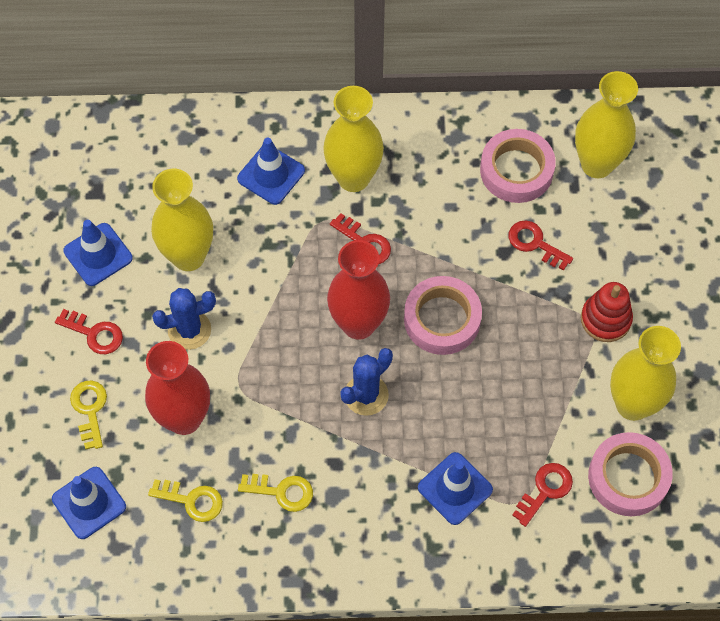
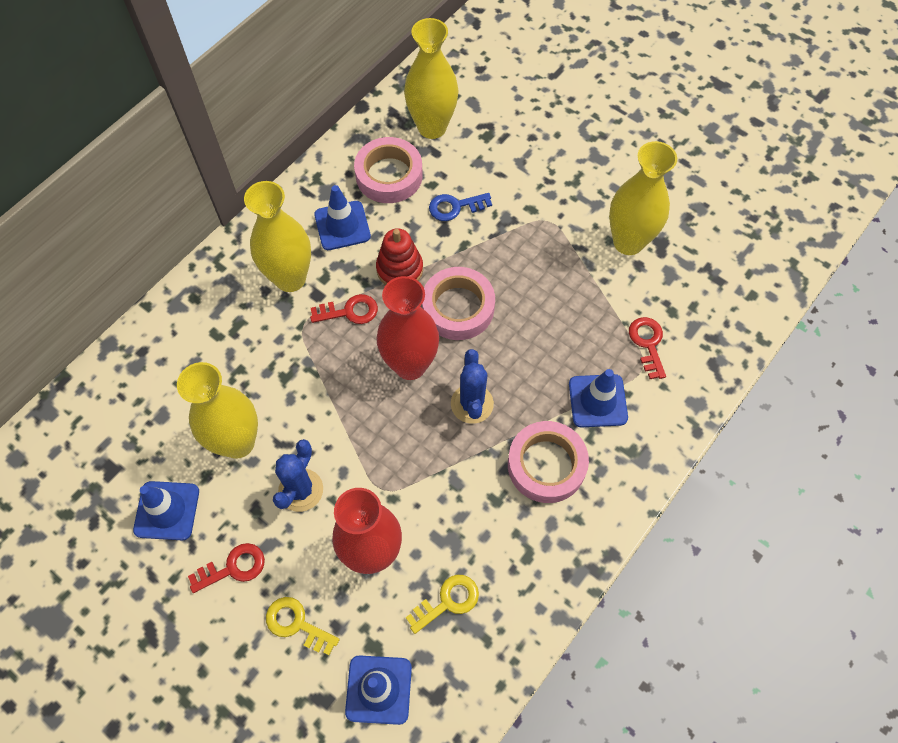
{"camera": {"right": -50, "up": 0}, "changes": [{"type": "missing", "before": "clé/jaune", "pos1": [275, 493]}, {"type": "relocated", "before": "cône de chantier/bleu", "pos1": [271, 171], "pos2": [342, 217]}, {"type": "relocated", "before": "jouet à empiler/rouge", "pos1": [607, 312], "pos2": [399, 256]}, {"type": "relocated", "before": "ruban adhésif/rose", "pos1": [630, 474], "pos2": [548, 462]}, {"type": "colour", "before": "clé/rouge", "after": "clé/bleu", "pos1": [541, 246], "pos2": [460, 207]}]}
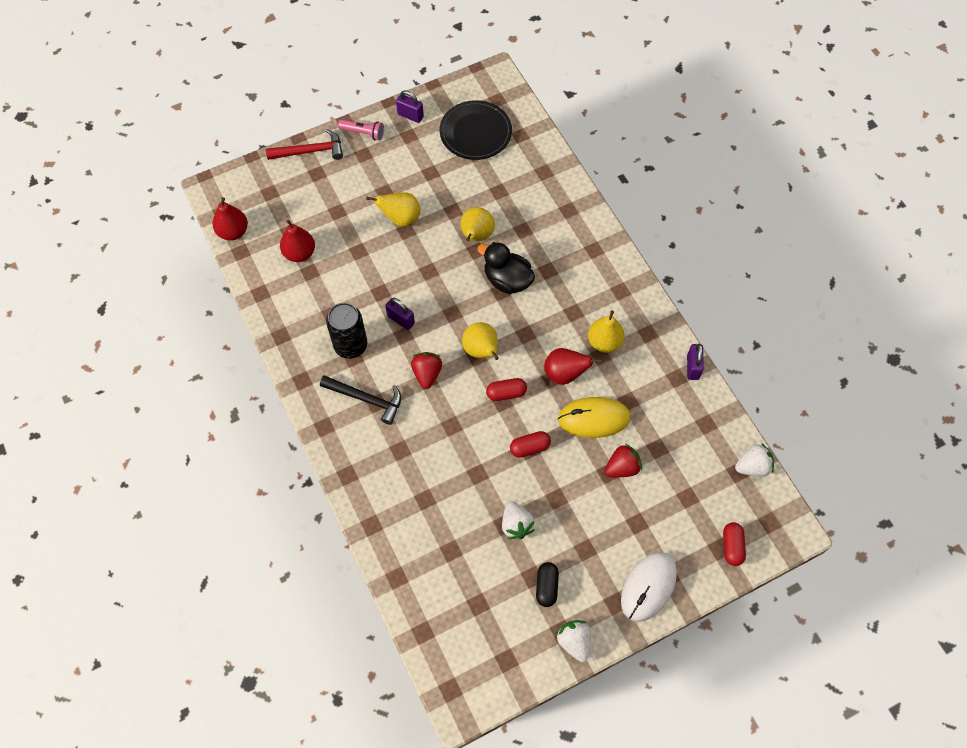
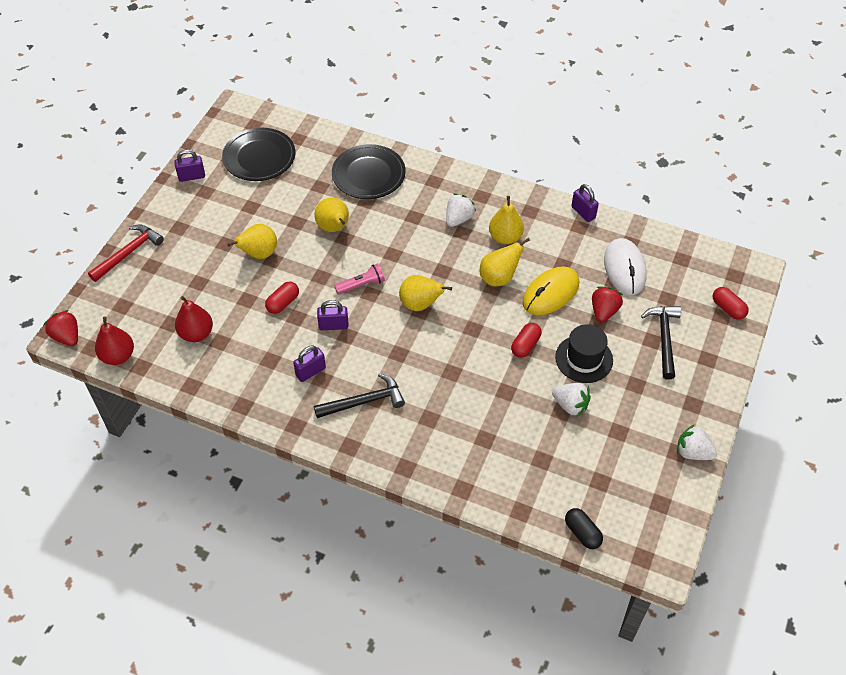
{"camera": {"right": -40, "up": -10}, "changes": [{"type": "missing", "before": "canard/noir", "pos1": [506, 268]}, {"type": "appeared", "after": "assiette/noir", "pos2": [369, 171]}, {"type": "appeared", "after": "chapeau/noir", "pos2": [584, 353]}, {"type": "appeared", "after": "marteau/noir", "pos2": [661, 343]}, {"type": "relocated", "before": "lampe de poche/rose", "pos1": [361, 129], "pos2": [359, 279]}, {"type": "relocated", "before": "fraise/rouge", "pos1": [426, 370], "pos2": [61, 328]}, {"type": "relocated", "before": "gélule/rouge", "pos1": [506, 389], "pos2": [282, 297]}, {"type": "relocated", "before": "gélule/noir", "pos1": [547, 584], "pos2": [584, 528]}, {"type": "relocated", "before": "souris/blanc", "pos1": [649, 587], "pos2": [625, 266]}, {"type": "relocated", "before": "fraise/blanc", "pos1": [754, 459], "pos2": [461, 210]}, {"type": "exchanged", "before": "canette/noir", "after": "cadenas/violet", "pos1": [346, 331], "pos2": [309, 363]}, {"type": "colour", "before": "poire/rouge", "after": "poire/jaune", "pos1": [573, 366], "pos2": [505, 262]}]}
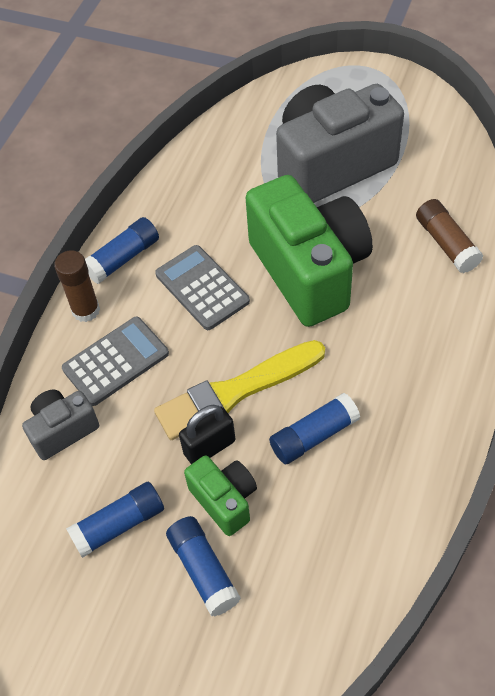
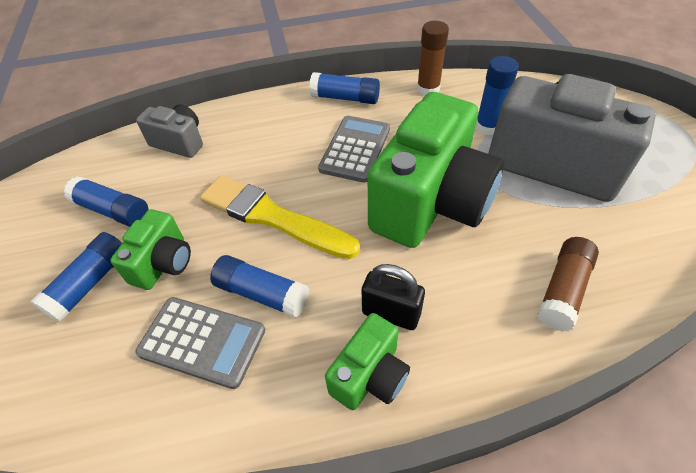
{"camera": {"right": 55, "up": -5}, "changes": [{"type": "appeared", "after": "appareil photo/vert", "pos2": [367, 361]}, {"type": "appeared", "after": "bâton de colle/bleu", "pos2": [497, 95]}, {"type": "relocated", "before": "bâton de colle/marron", "pos1": [77, 286], "pos2": [433, 58]}, {"type": "relocated", "before": "calculatrice/gris", "pos1": [115, 361], "pos2": [200, 343]}, {"type": "relocated", "before": "cadenas/noir", "pos1": [207, 434], "pos2": [393, 297]}]}
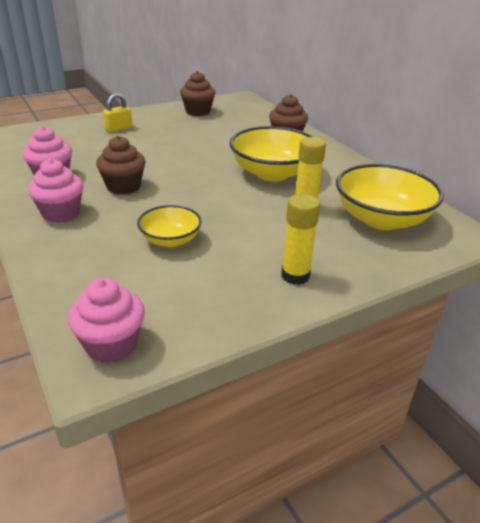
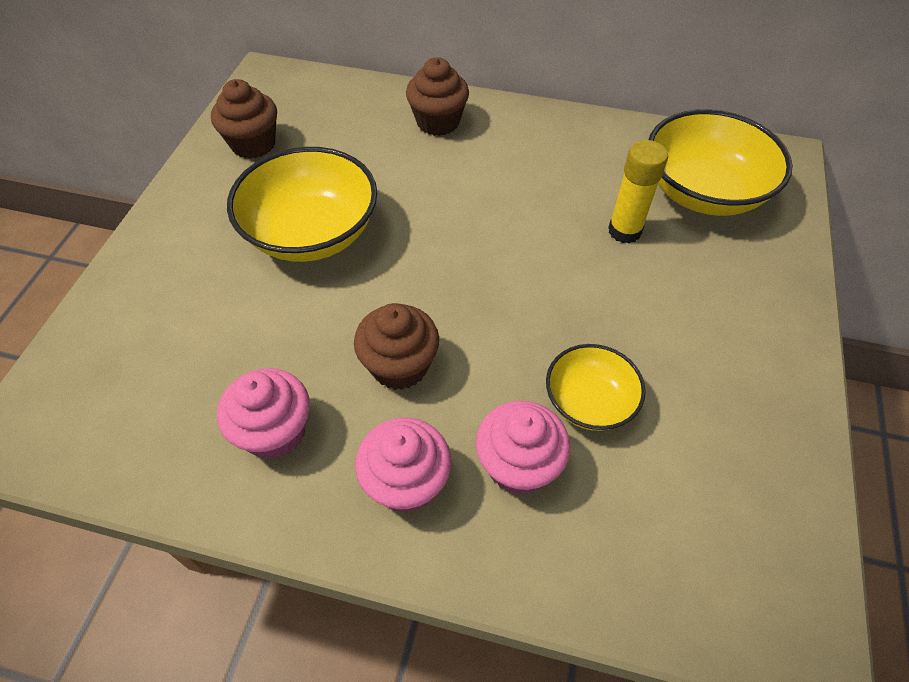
{"camera": {"right": -45, "up": 20}, "changes": [{"type": "missing", "before": "cadenas/jaune", "pos1": [118, 112]}, {"type": "missing", "before": "bâton de colle/jaune", "pos1": [300, 239]}, {"type": "relocated", "before": "muffin/rose", "pos1": [106, 320], "pos2": [523, 447]}, {"type": "relocated", "before": "bol/jaune", "pos1": [271, 153], "pos2": [302, 204]}]}
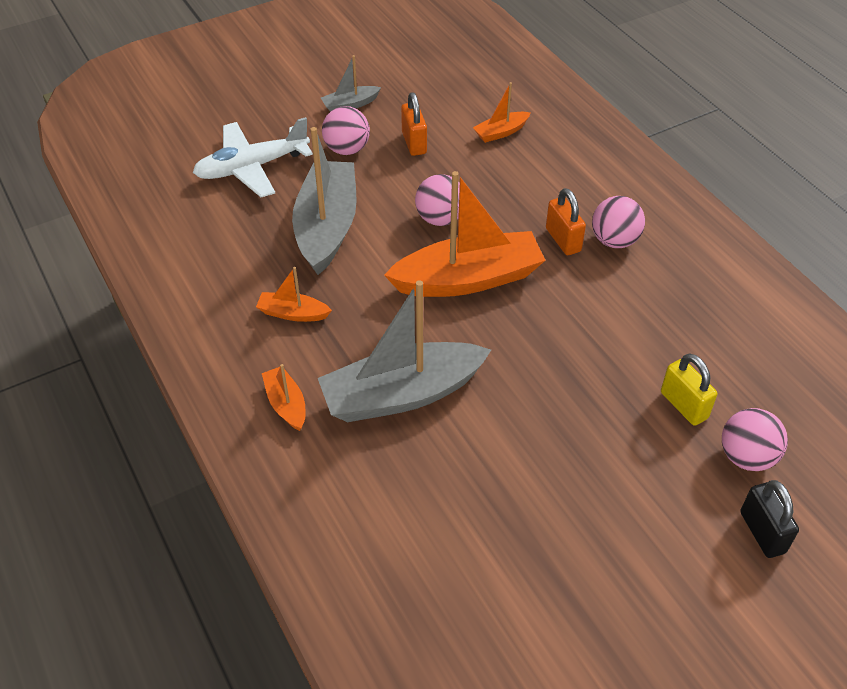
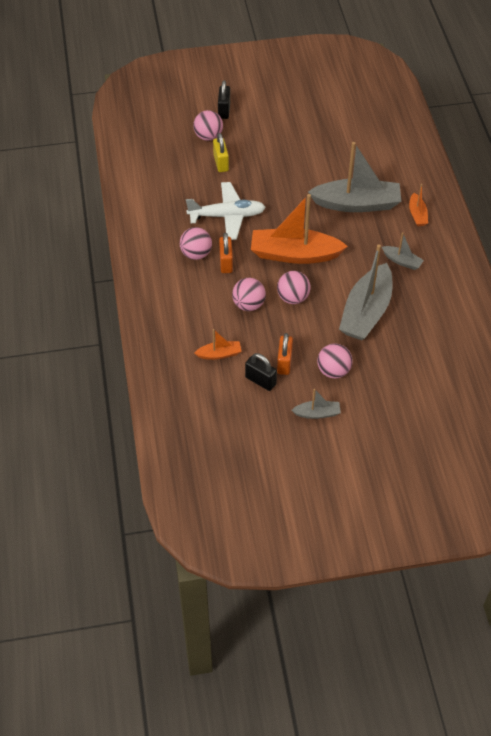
{"camera": {"right": -160, "up": 5}, "changes": [{"type": "appeared", "after": "balle/rose", "pos2": [249, 294]}, {"type": "appeared", "after": "cadenas/noir", "pos2": [261, 372]}, {"type": "relocated", "before": "avion/blanc", "pos1": [253, 157], "pos2": [226, 211]}, {"type": "colour", "before": "bateau/orange", "after": "bateau/gris", "pos1": [294, 294], "pos2": [403, 251]}]}
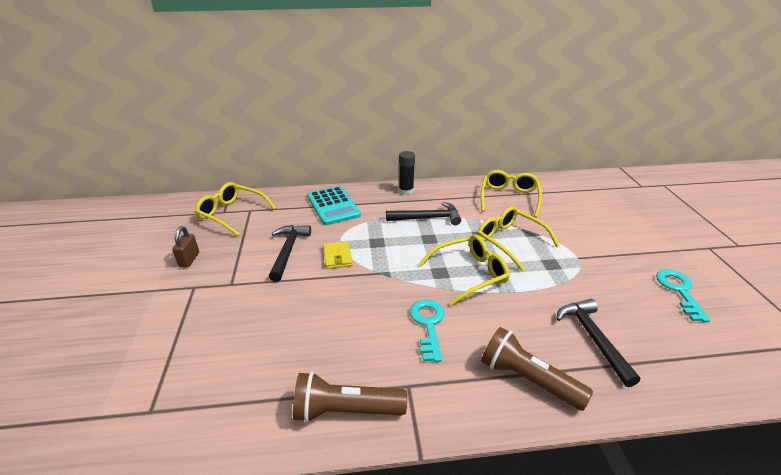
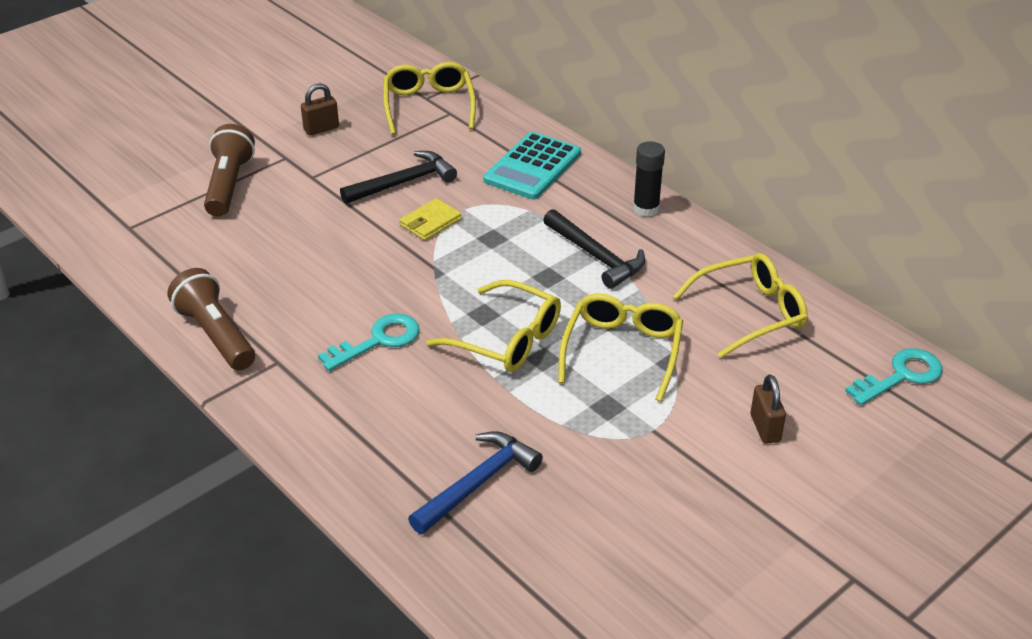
{"camera": {"right": 55, "up": 5}, "changes": [{"type": "appeared", "after": "cadenas/marron", "pos2": [768, 409]}, {"type": "relocated", "before": "lampe de poche/marron", "pos1": [537, 369], "pos2": [229, 170]}, {"type": "relocated", "before": "clé/turquoise", "pos1": [683, 295], "pos2": [894, 376]}, {"type": "colour", "before": "marteau/noir", "after": "marteau/bleu", "pos1": [598, 343], "pos2": [475, 482]}]}
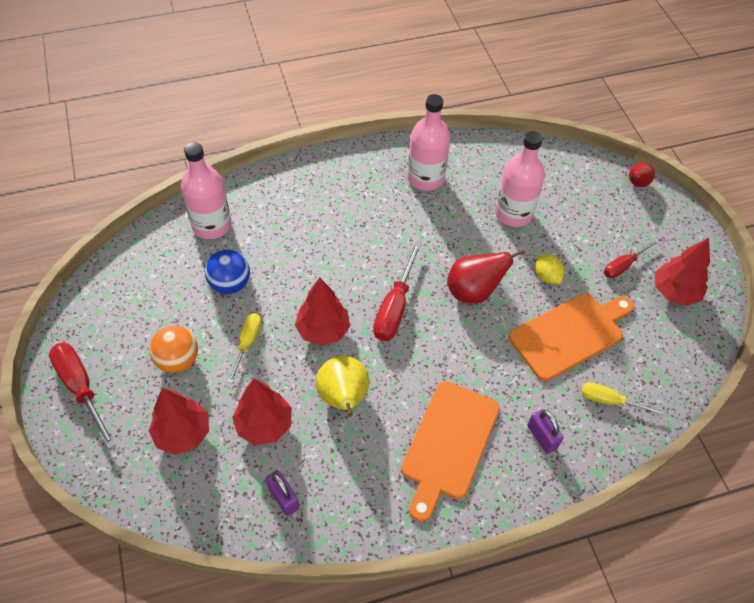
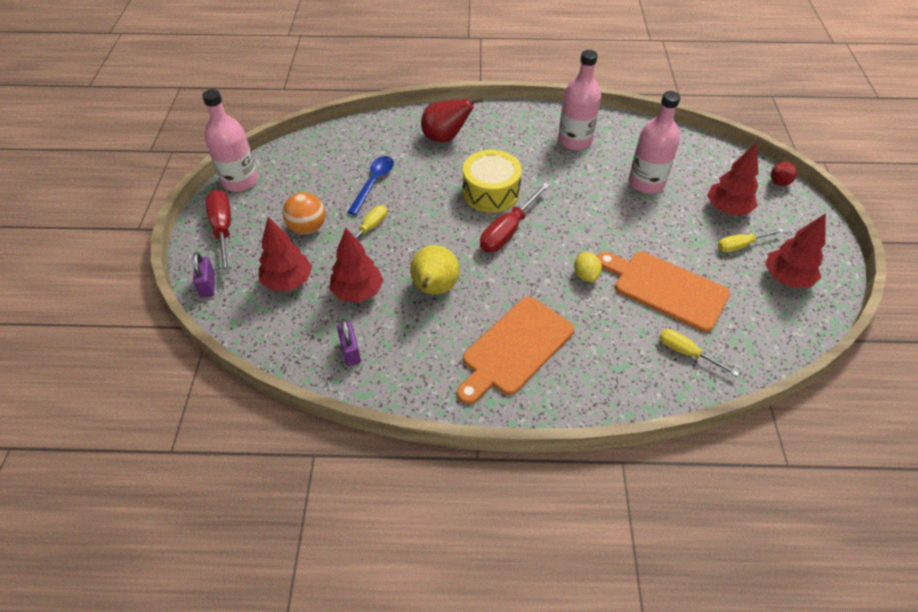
{"camera": {"right": 20, "up": -5}, "changes": [{"type": "appeared", "after": "tambour/jaune", "pos2": [492, 181]}, {"type": "relocated", "before": "bouteille/rose", "pos1": [206, 190], "pos2": [230, 140]}, {"type": "relocated", "before": "arbre/rouge", "pos1": [322, 311], "pos2": [733, 179]}, {"type": "relocated", "before": "poire/rouge", "pos1": [486, 276], "pos2": [452, 120]}, {"type": "relocated", "before": "cadenas/violet", "pos1": [545, 431], "pos2": [204, 275]}, {"type": "relocated", "before": "citron/jaune", "pos1": [550, 269], "pos2": [588, 267]}, {"type": "exchanged", "before": "balle/bleu", "after": "cuillère/bleu", "pos1": [227, 272], "pos2": [371, 185]}, {"type": "colour", "before": "tournevis/rouge", "after": "tournevis/jaune", "pos1": [632, 258], "pos2": [751, 240]}, {"type": "spun", "before": "planche à découper/orange", "pos1": [571, 337], "pos2": [663, 292], "turn": -135}]}
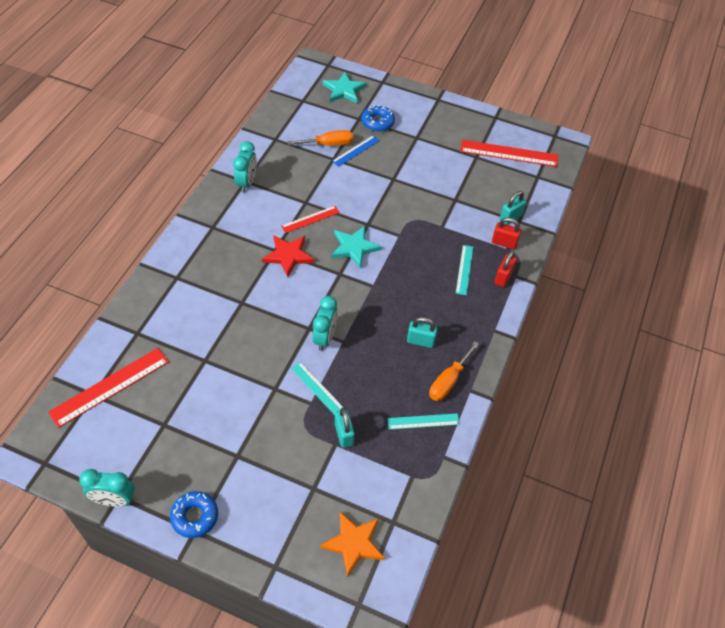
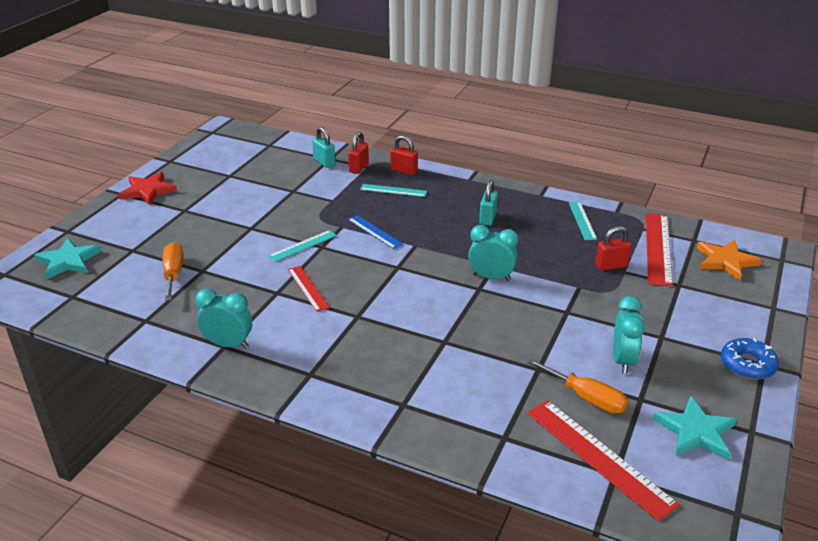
{"camera": {"right": -85, "up": -20}, "changes": [{"type": "missing", "before": "beignet/bleu", "pos1": [378, 118]}, {"type": "relocated", "before": "réveil/turquoise", "pos1": [107, 488], "pos2": [629, 335]}, {"type": "relocated", "before": "étoile/rouge", "pos1": [288, 256], "pos2": [147, 188]}, {"type": "relocated", "before": "règle/turquoise", "pos1": [317, 388], "pos2": [302, 246]}, {"type": "relocated", "before": "étoile/turquoise", "pos1": [356, 247], "pos2": [695, 428]}, {"type": "relocated", "before": "règle/bleu", "pos1": [356, 151], "pos2": [375, 232]}, {"type": "relocated", "before": "tournevis/orange", "pos1": [454, 371], "pos2": [577, 386]}, {"type": "relocated", "before": "règle/rouge", "pos1": [509, 153], "pos2": [659, 250]}, {"type": "colour", "before": "cadenas/turquoise", "after": "cadenas/rouge", "pos1": [345, 428], "pos2": [613, 248]}]}
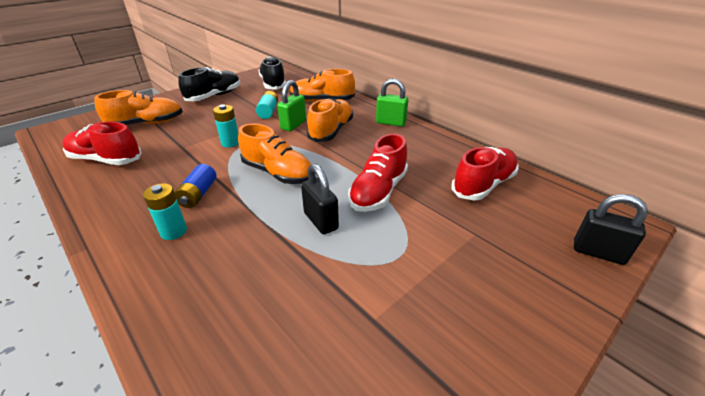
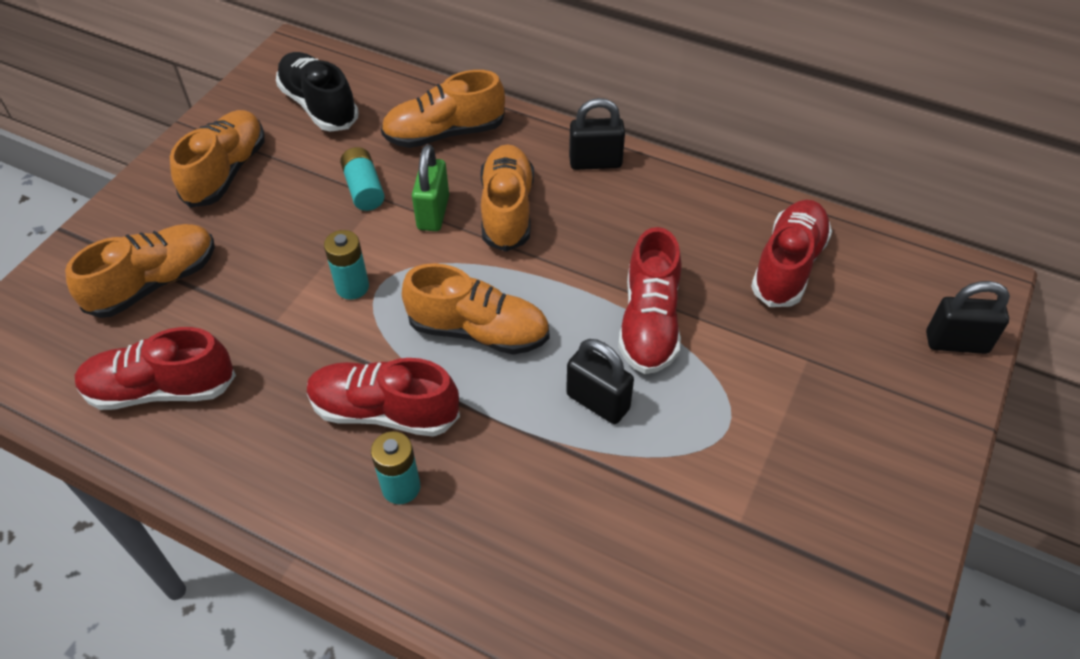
{"camera": {"right": -20, "up": 15}, "changes": [{"type": "exchanged", "before": "pile/bleu", "after": "chaussure/rouge", "pos1": [195, 186], "pos2": [383, 397]}, {"type": "colour", "before": "chaussure/noir", "after": "chaussure/orange", "pos1": [209, 84], "pos2": [217, 159]}, {"type": "colour", "before": "cadenas/vert", "after": "cadenas/noir", "pos1": [392, 102], "pos2": [597, 134]}]}
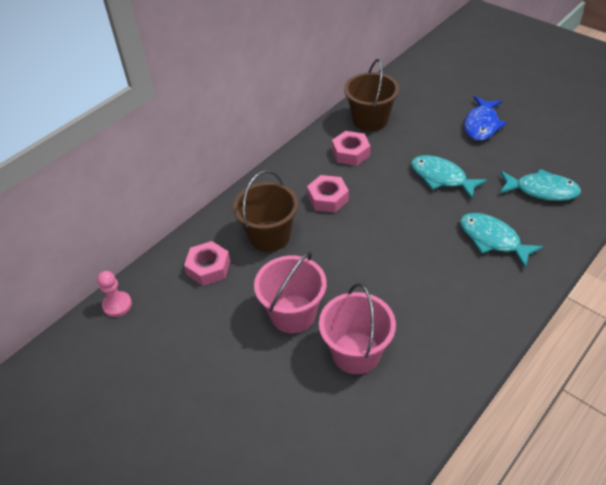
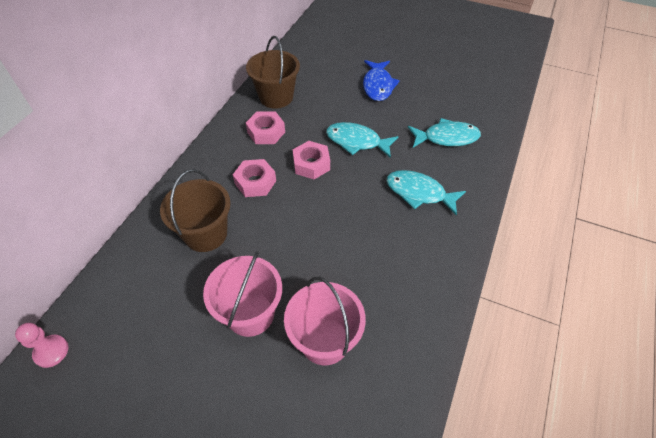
{"camera": {"right": -20, "up": 5}, "changes": [{"type": "relocated", "before": "écrou/rose", "pos1": [207, 263], "pos2": [311, 160]}]}
